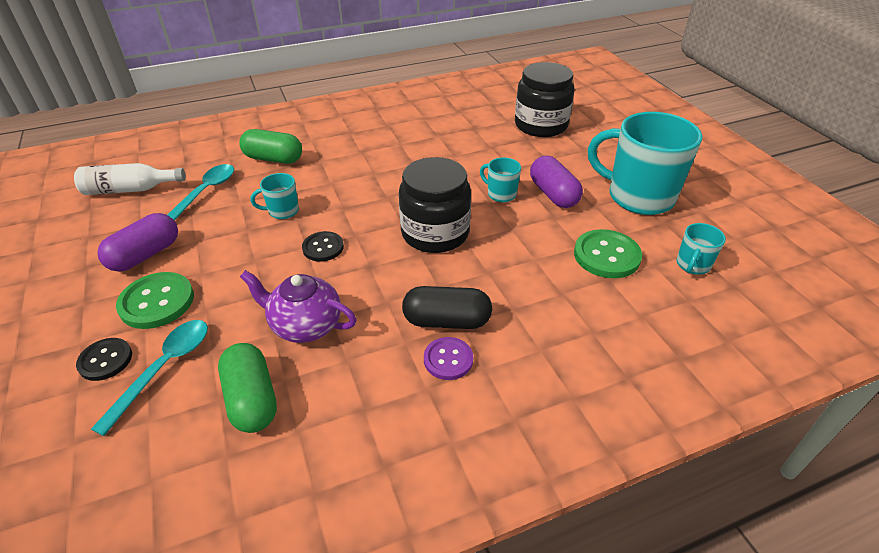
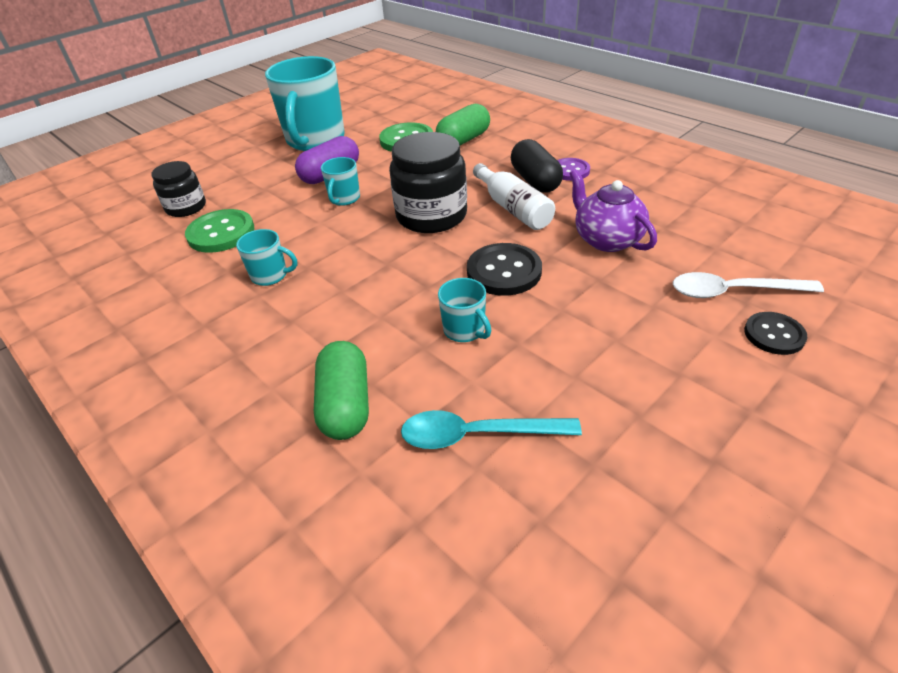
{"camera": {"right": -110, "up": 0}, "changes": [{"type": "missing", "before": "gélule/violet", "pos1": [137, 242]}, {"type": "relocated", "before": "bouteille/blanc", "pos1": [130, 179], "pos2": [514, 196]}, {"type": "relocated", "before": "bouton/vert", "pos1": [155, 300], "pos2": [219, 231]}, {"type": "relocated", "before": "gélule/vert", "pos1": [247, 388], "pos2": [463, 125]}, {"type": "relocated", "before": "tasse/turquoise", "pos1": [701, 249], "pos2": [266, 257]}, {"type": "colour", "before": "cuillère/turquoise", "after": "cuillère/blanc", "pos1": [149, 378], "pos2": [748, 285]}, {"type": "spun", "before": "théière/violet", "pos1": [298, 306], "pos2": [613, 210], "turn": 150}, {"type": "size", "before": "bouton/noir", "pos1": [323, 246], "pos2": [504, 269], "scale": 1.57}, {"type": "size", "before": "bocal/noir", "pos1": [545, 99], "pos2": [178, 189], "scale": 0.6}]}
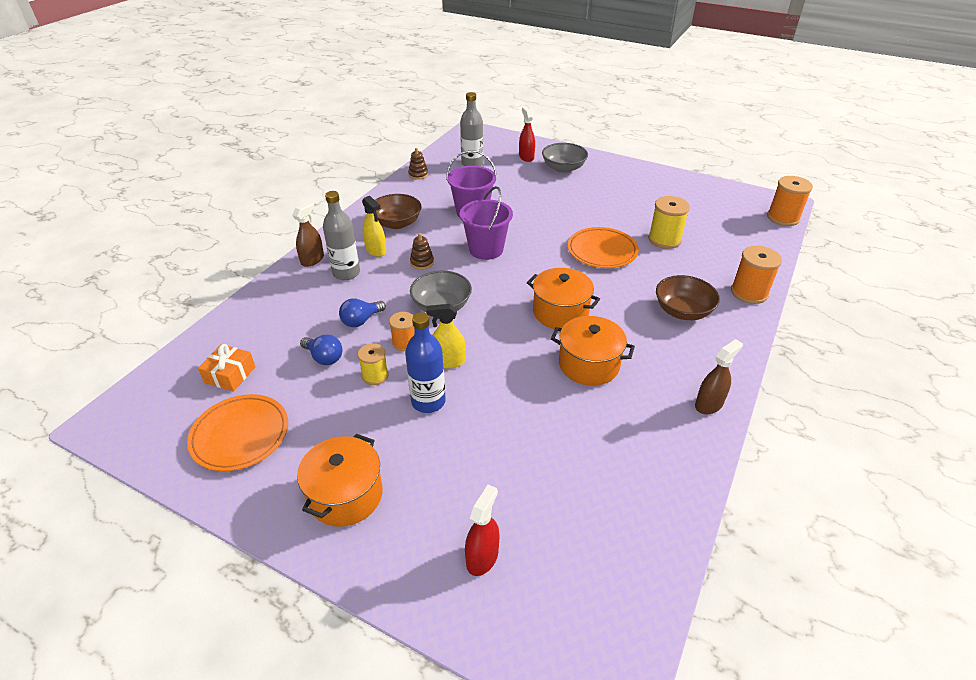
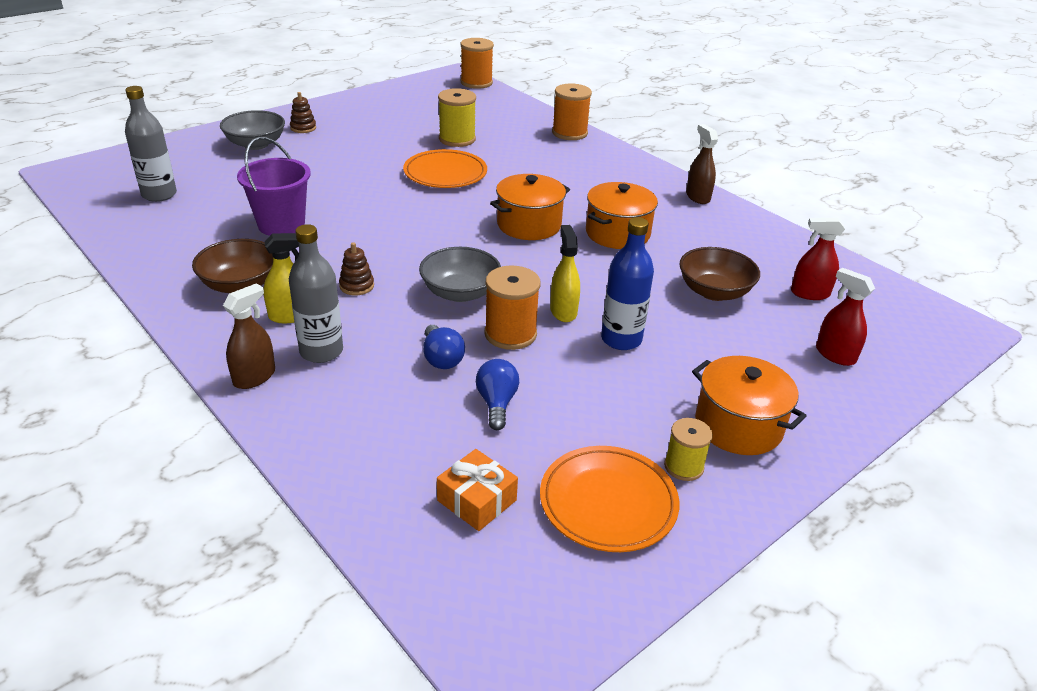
{"camera": {"right": -70, "up": -5}, "changes": [{"type": "missing", "before": "seau/violet", "pos1": [486, 223]}, {"type": "relocated", "before": "bobine/jaune", "pos1": [373, 364], "pos2": [688, 449]}, {"type": "relocated", "before": "jouet à empiler/marron", "pos1": [418, 164], "pos2": [303, 112]}, {"type": "relocated", "before": "vaporisateur/rouge", "pos1": [527, 134], "pos2": [818, 258]}, {"type": "relocated", "before": "bol/marron", "pos1": [688, 297], "pos2": [719, 274]}, {"type": "spun", "before": "vaporisateur/marron", "pos1": [308, 234], "pos2": [249, 336], "turn": 75}, {"type": "spun", "before": "ampoule/bleu", "pos1": [321, 350], "pos2": [497, 394], "turn": -60}, {"type": "spun", "before": "vaporisateur/jaune", "pos1": [446, 336], "pos2": [565, 273], "turn": 150}, {"type": "size", "before": "bobine/orange", "pos1": [402, 331], "pos2": [512, 308], "scale": 1.58}]}
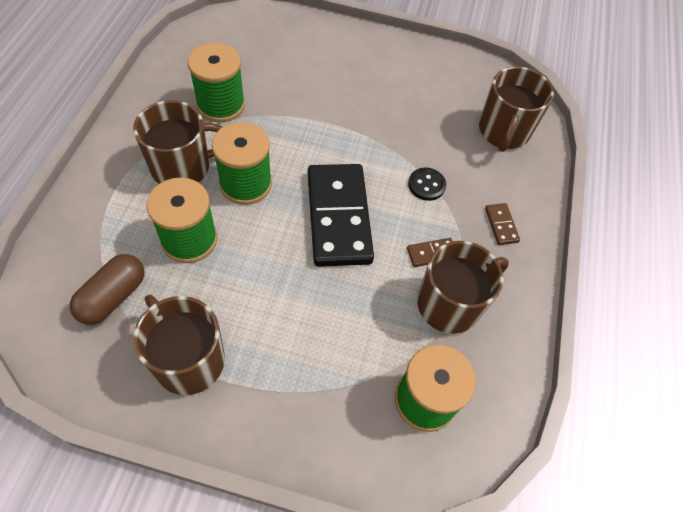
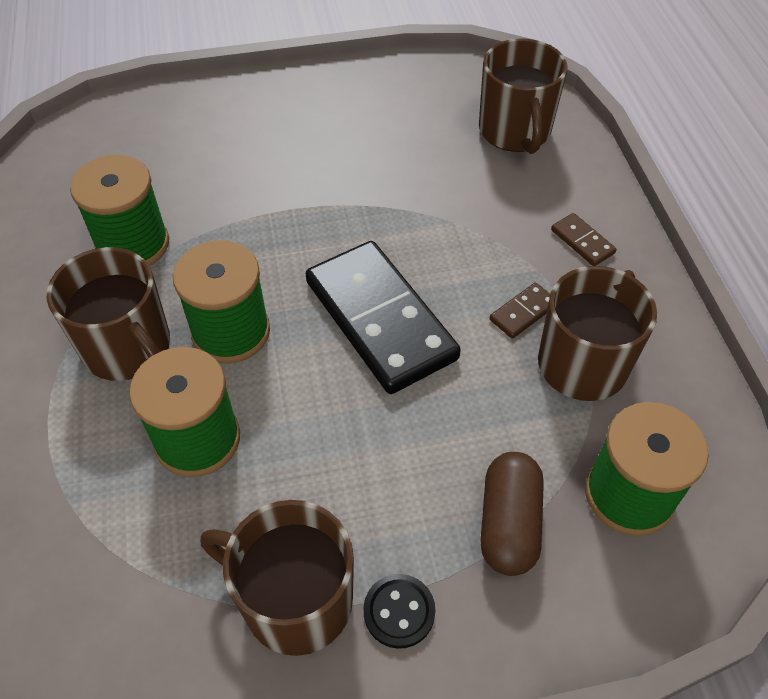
{"camera": {"right": -20, "up": -5}, "changes": [{"type": "relocated", "before": "gélule/marron", "pos1": [107, 289], "pos2": [512, 514]}, {"type": "relocated", "before": "bouton/noir", "pos1": [427, 184], "pos2": [399, 611]}, {"type": "spun", "before": "tasse/marron", "pos1": [177, 142], "pos2": [108, 314], "turn": 90}]}
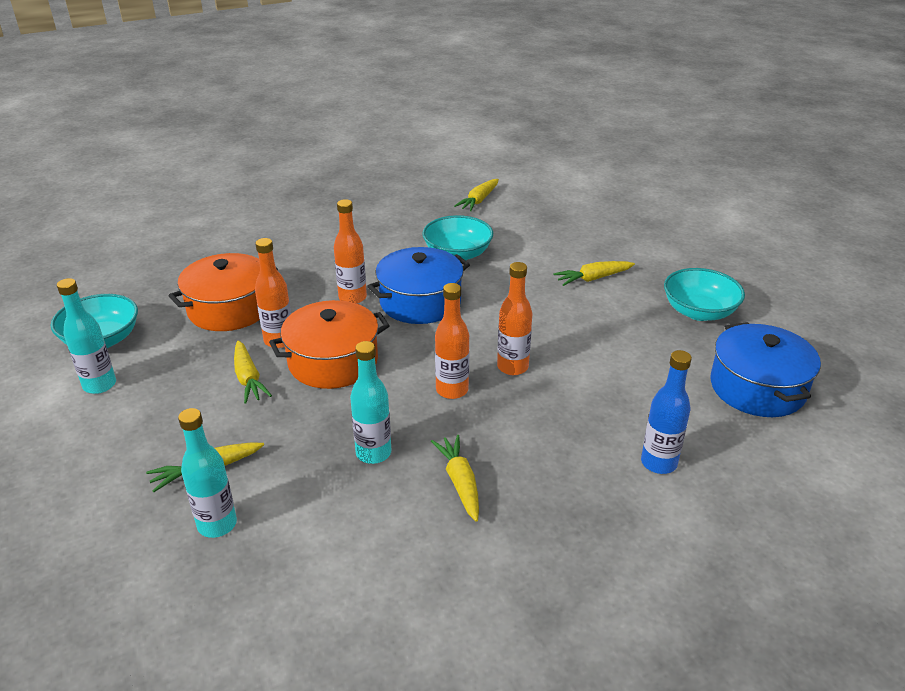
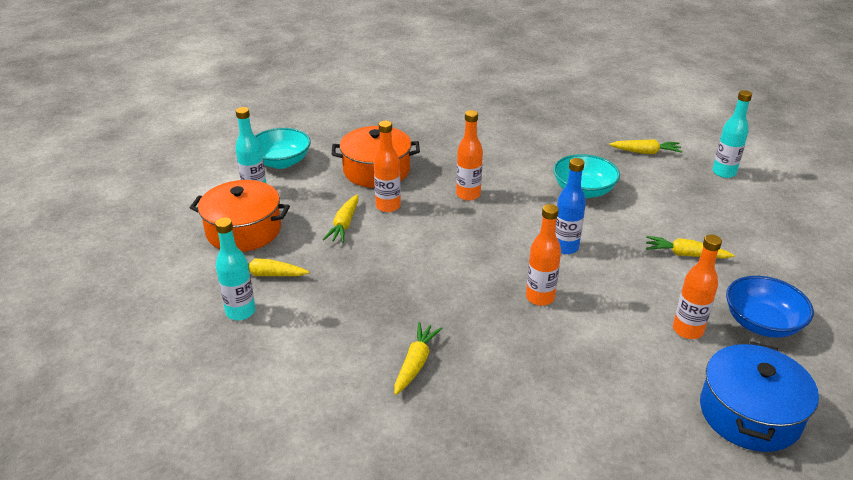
{"camera": {"right": 35, "up": 0}, "changes": [{"type": "missing", "before": "marmite/bleu", "pos1": [418, 285]}, {"type": "relocated", "before": "marmite/orange", "pos1": [329, 344], "pos2": [240, 216]}, {"type": "relocated", "before": "bouteille/turquoise", "pos1": [370, 402], "pos2": [732, 134]}, {"type": "relocated", "before": "bouteille/orange", "pos1": [452, 341], "pos2": [697, 286]}, {"type": "relocated", "before": "bouteille/bleu", "pos1": [666, 412], "pos2": [570, 206]}, {"type": "colour", "before": "bol/turquoise", "after": "bol/bleu", "pos1": [704, 294], "pos2": [770, 307]}, {"type": "spun", "before": "carotte/jaune", "pos1": [476, 195], "pos2": [646, 146], "turn": -150}]}
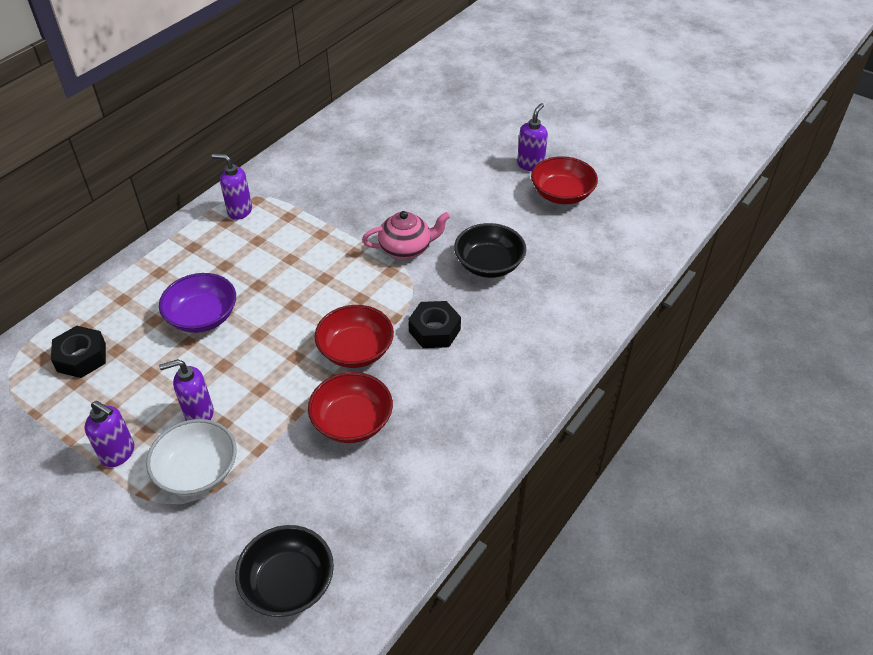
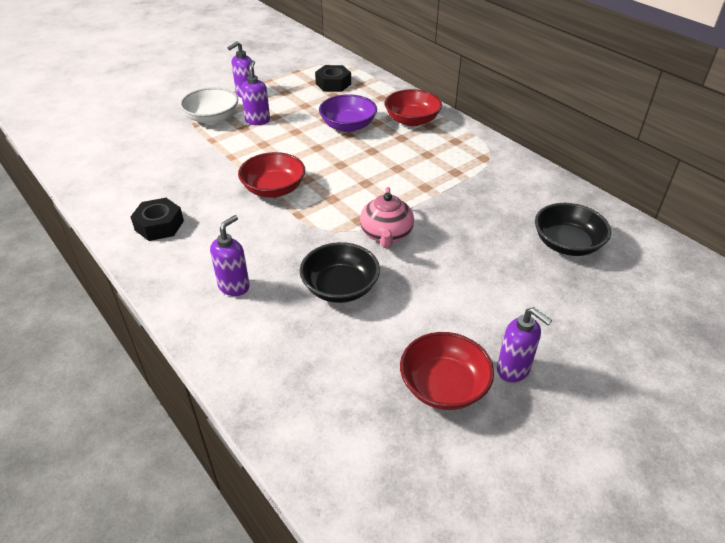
{"camera": {"right": 105, "up": -5}, "changes": [{"type": "relocated", "before": "distributeur de savon/violet", "pos1": [232, 187], "pos2": [230, 255]}, {"type": "relocated", "before": "bol/noir", "pos1": [284, 571], "pos2": [573, 229]}, {"type": "relocated", "before": "bol/rouge", "pos1": [350, 407], "pos2": [413, 107]}, {"type": "relocated", "before": "écrou/noir", "pos1": [434, 324], "pos2": [157, 219]}]}
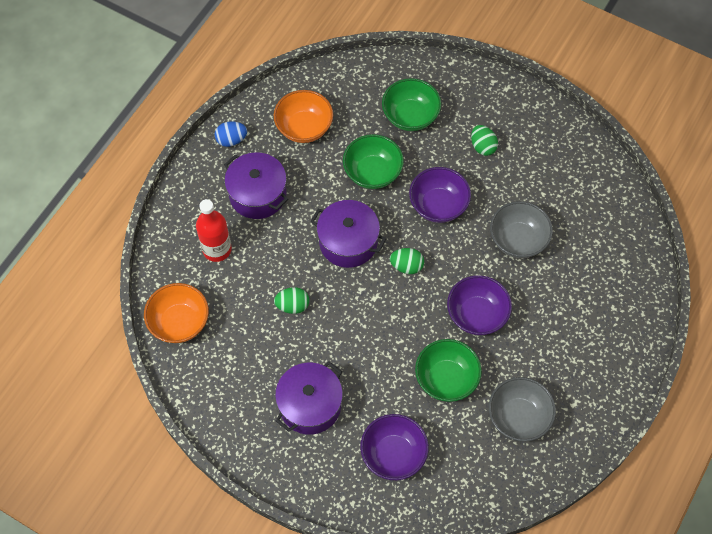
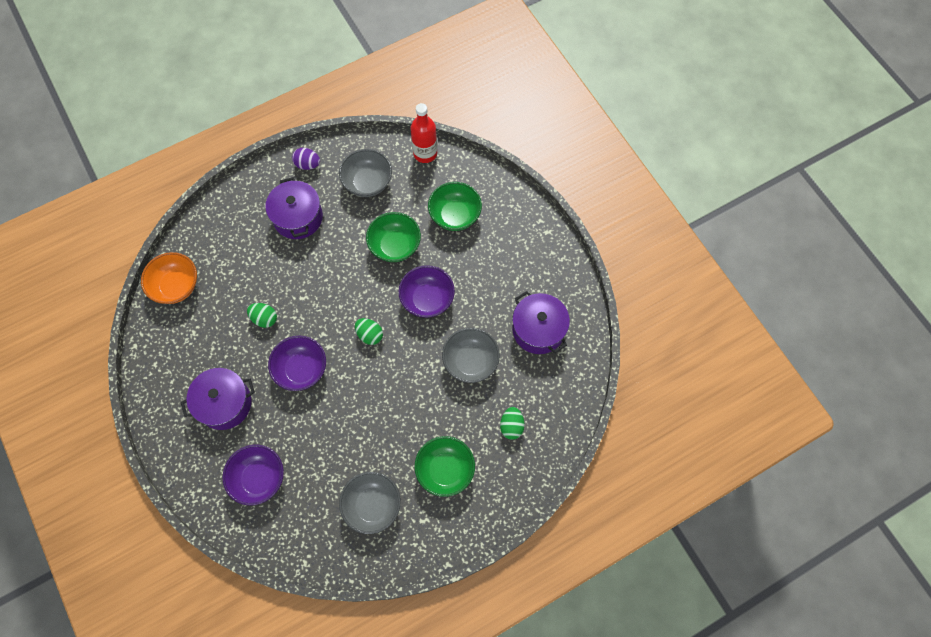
{"camera": {"right": 30, "up": 5}, "changes": [{"type": "relocated", "before": "bouteille/rouge", "pos1": [214, 230], "pos2": [423, 133]}, {"type": "relocated", "before": "marmite/violet", "pos1": [348, 234], "pos2": [541, 322]}, {"type": "relocated", "before": "bol/vert", "pos1": [448, 370], "pos2": [444, 466]}, {"type": "relocated", "before": "bol/violet", "pos1": [479, 305], "pos2": [297, 363]}, {"type": "relocated", "before": "œuf/vert", "pos1": [484, 140], "pos2": [512, 423]}, {"type": "colour", "before": "œuf/bleu", "after": "œuf/violet", "pos1": [230, 134], "pos2": [306, 159]}, {"type": "colour", "before": "bol/orange", "after": "bol/gris", "pos1": [303, 116], "pos2": [365, 173]}]}
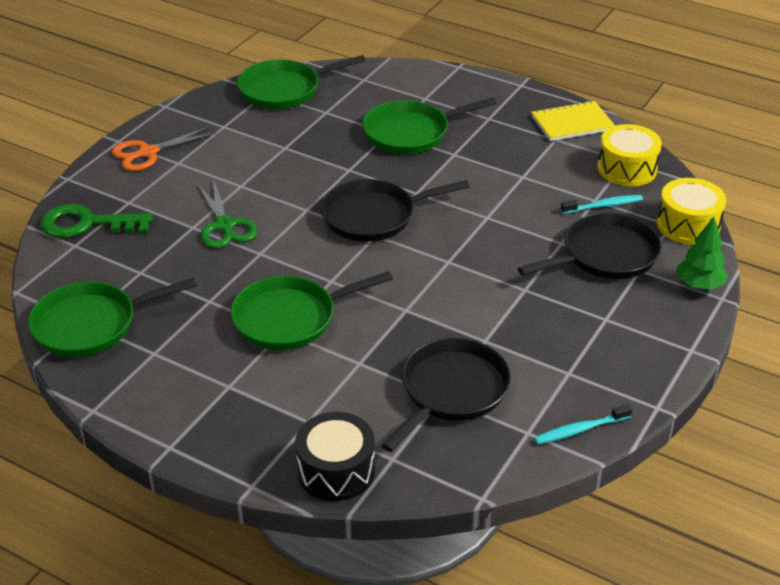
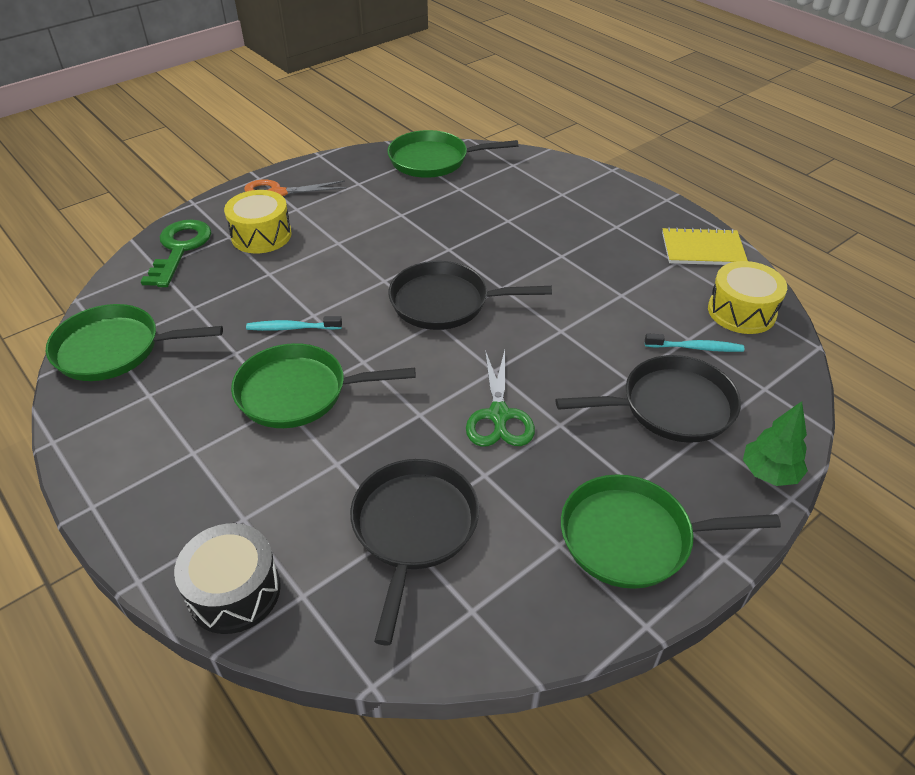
{"camera": {"right": 20, "up": 5}, "changes": [{"type": "relocated", "before": "ciseaux/vert", "pos1": [227, 213], "pos2": [500, 398]}, {"type": "relocated", "before": "poêle/vert", "pos1": [429, 126], "pos2": [671, 531]}, {"type": "relocated", "before": "brosse à dents/turquoise", "pos1": [583, 424], "pos2": [294, 323]}, {"type": "relocated", "before": "tambour/jaune", "pos1": [691, 211], "pos2": [258, 222]}, {"type": "spun", "before": "clé/vert", "pos1": [96, 221], "pos2": [175, 253], "turn": 75}, {"type": "spun", "before": "poêle/noir", "pos1": [446, 395], "pos2": [414, 552], "turn": -45}]}
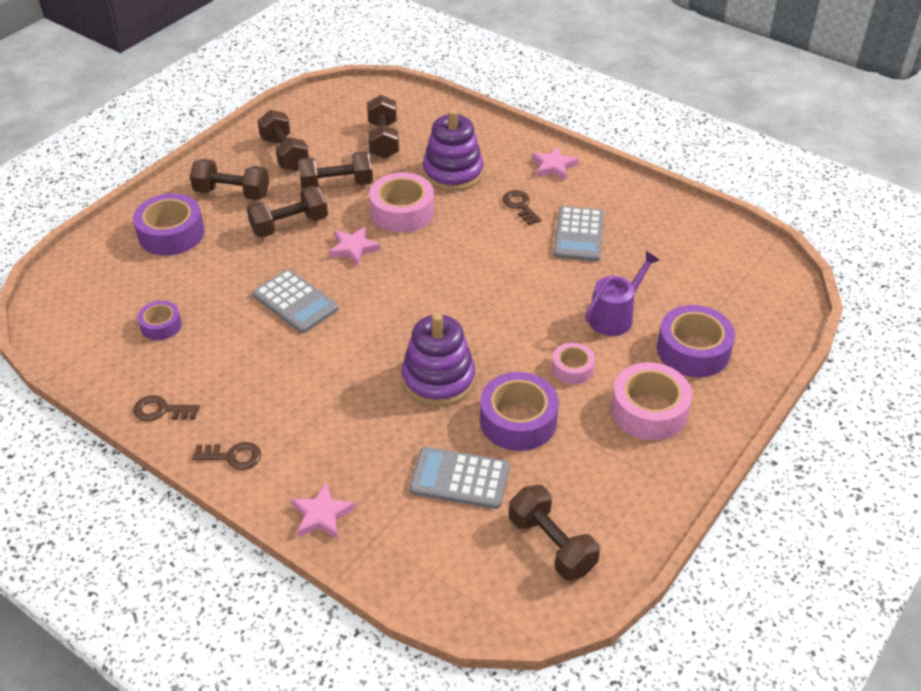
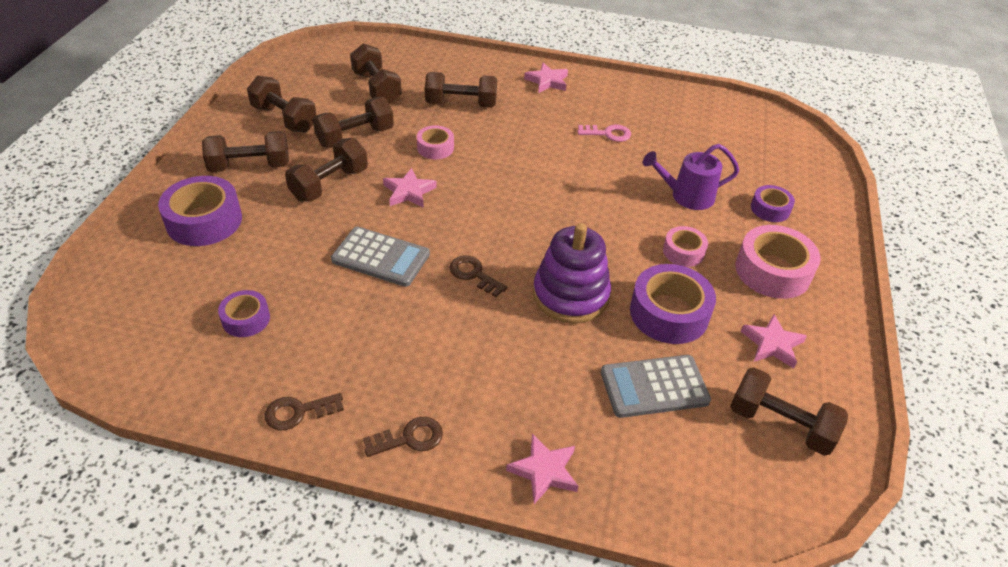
{"camera": {"right": -25, "up": 0}, "changes": [{"type": "appeared", "after": "étoile/rose", "pos2": [774, 341]}, {"type": "relocated", "before": "clé/marron", "pos1": [521, 207], "pos2": [478, 276]}, {"type": "exchanged", "before": "jouet à empiler/violet", "after": "haltère/marron", "pos1": [453, 150], "pos2": [461, 90]}, {"type": "exchanged", "before": "calculatrice/gris", "after": "clé/rose", "pos1": [578, 233], "pos2": [604, 133]}, {"type": "spun", "before": "arrosoir/violet", "pos1": [622, 293], "pos2": [691, 177], "turn": -120}, {"type": "size", "before": "ruban adhésif/rose", "pos1": [401, 202], "pos2": [435, 142], "scale": 0.57}, {"type": "size", "before": "ruban adhésif/violet", "pos1": [696, 341], "pos2": [773, 203], "scale": 0.57}]}
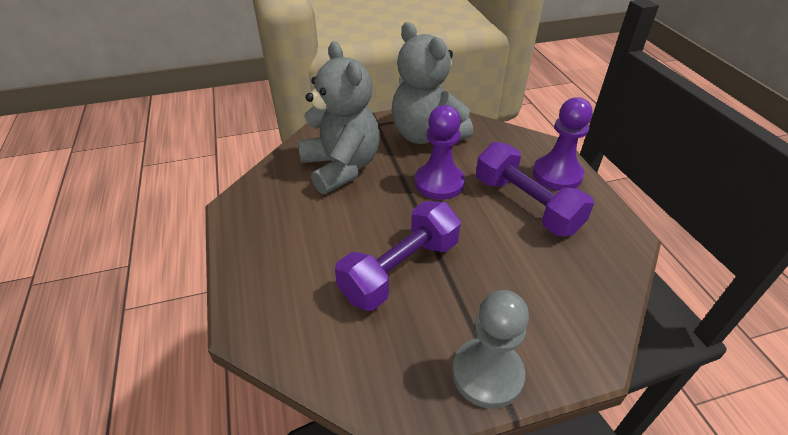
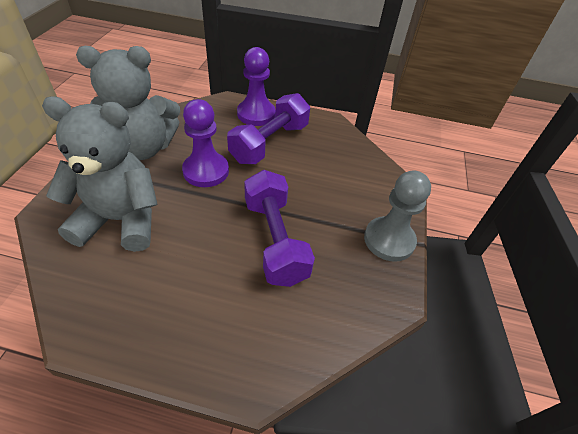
{"camera": {"right": -65, "up": 5}, "changes": [{"type": "spun", "before": "haltère/violet", "pos1": [535, 189], "pos2": [268, 128], "turn": -45}]}
